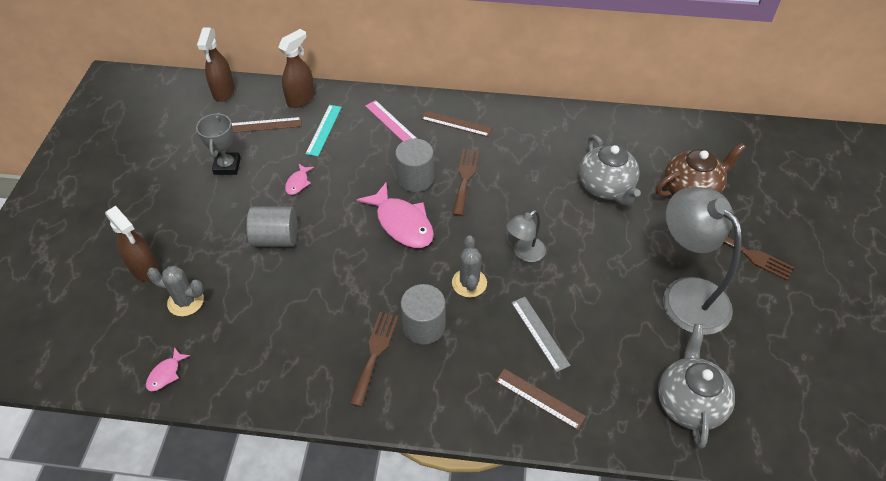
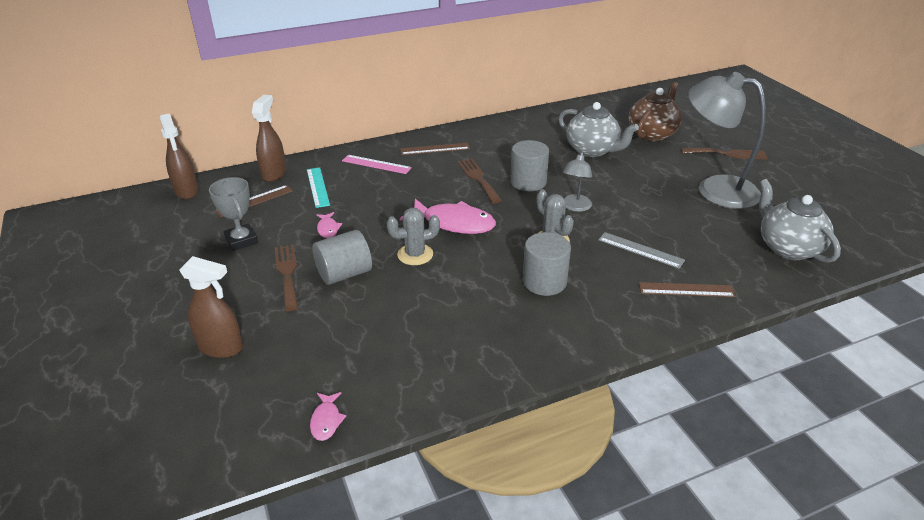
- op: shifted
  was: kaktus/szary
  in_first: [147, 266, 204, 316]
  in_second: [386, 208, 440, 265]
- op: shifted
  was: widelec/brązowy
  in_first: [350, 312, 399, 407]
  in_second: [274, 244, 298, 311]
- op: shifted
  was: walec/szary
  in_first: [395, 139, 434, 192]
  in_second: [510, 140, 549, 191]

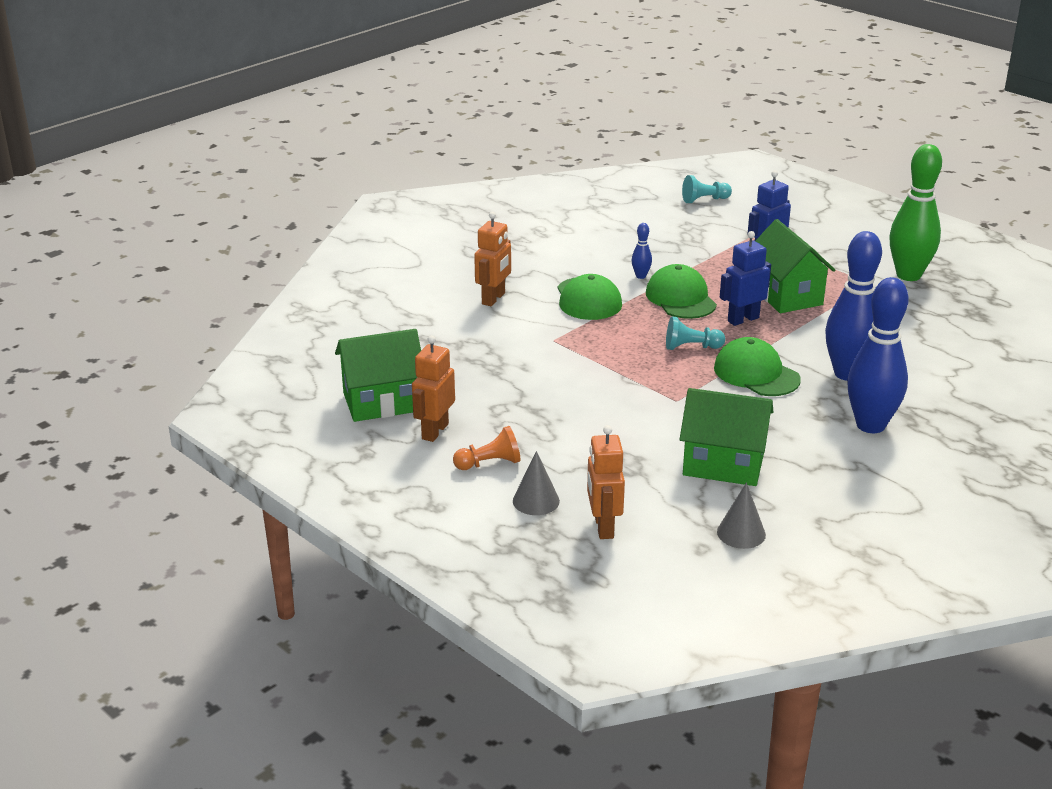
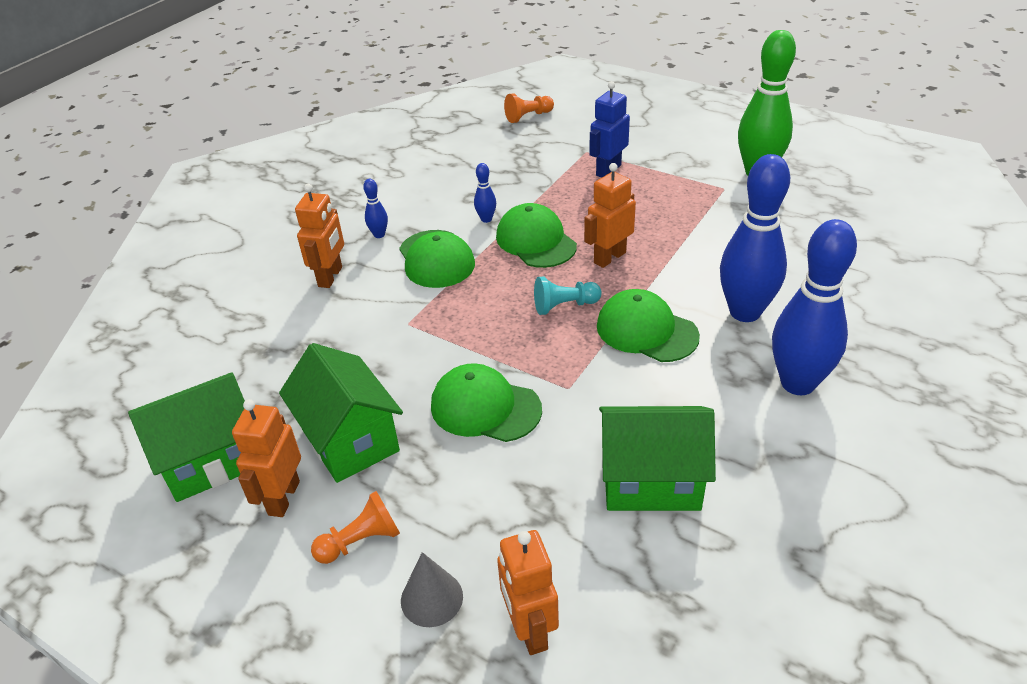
- op: gone
  was: stożek/szary
  in_first: [717, 482, 766, 549]
- op: new
  now: kręgiel/niebieski
  in_second: [363, 179, 388, 238]
- op: new
  now: czapka/zielony
  in_second: [431, 363, 542, 442]
- op: shifted
  was: domek/zielony
  in_first: [756, 219, 835, 313]
  in_second: [279, 343, 403, 483]
- op: repainted
  was: pionek/turkusowy
  now: pionek/pomarańczowy
  in_first: [682, 175, 732, 203]
  in_second: [504, 93, 554, 123]
- op: repainted
  was: robot/niebieski
  now: robot/pomarańczowy
  in_first: [720, 231, 771, 326]
  in_second: [584, 163, 636, 268]

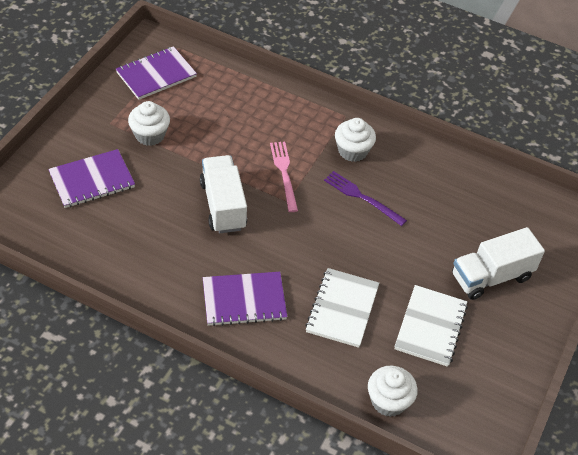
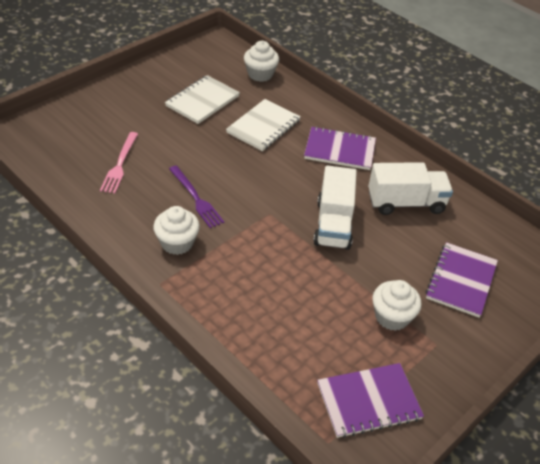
- op: shifted
  was: widelec/różowy
  in_first: [270, 142, 298, 212]
  in_second: [100, 132, 138, 194]
- op: shifted
  was: ciężarówka/biały
  in_first: [452, 227, 545, 300]
  in_second: [368, 162, 453, 215]
- op: rotated
  was: zeszyt/fioletowy
  in_first: [48, 149, 135, 208]
  in_second: [426, 242, 498, 318]
  clockwise: -60

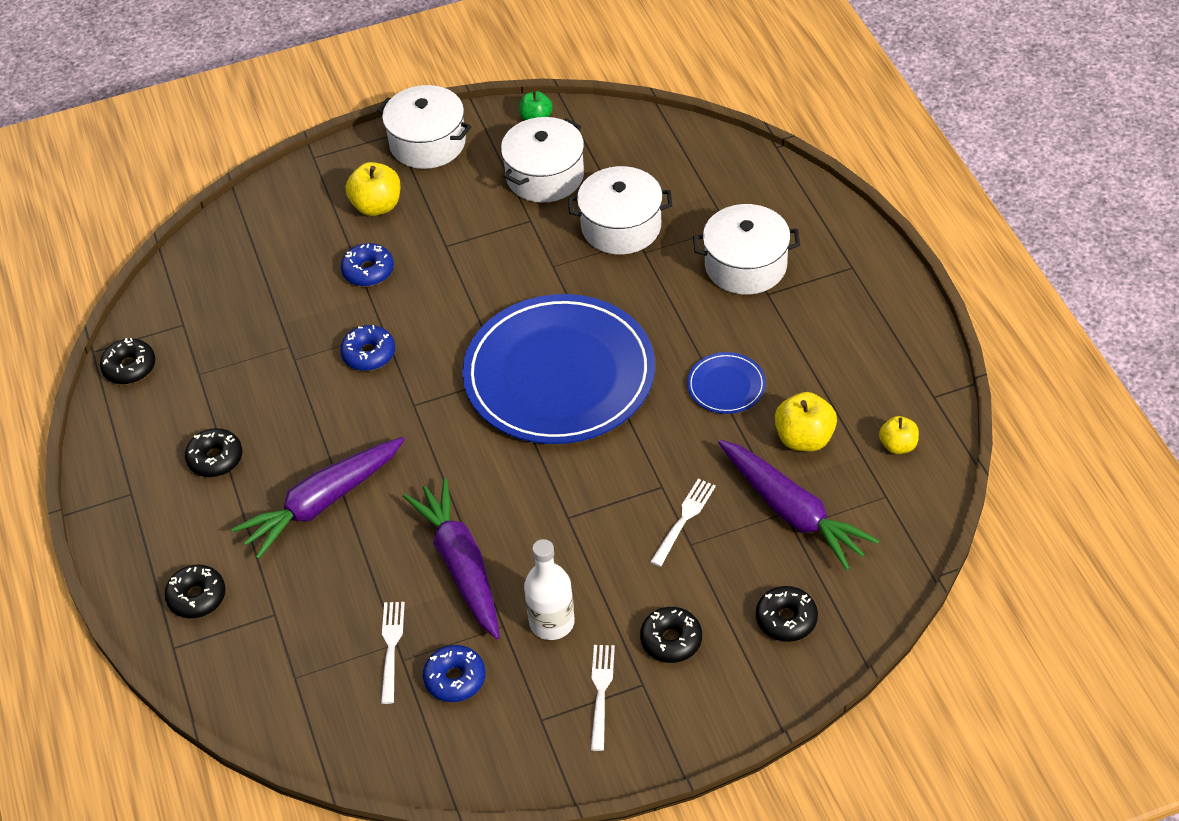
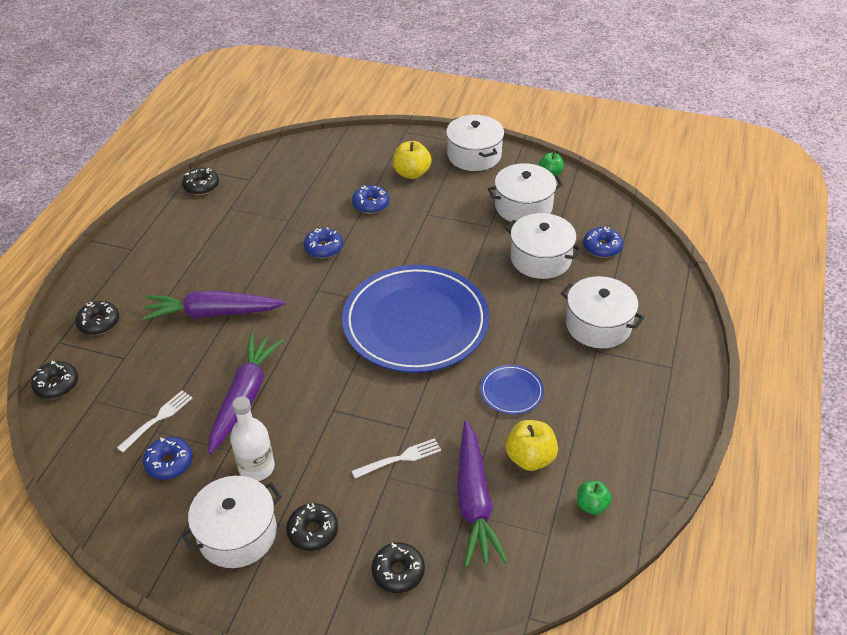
- op: new
  now: donut/niebieski
  in_second: [583, 226, 623, 258]
- op: shifted
  was: donut/czarny
  in_first: [185, 428, 242, 477]
  in_second: [31, 361, 78, 399]
- op: swapped
  was: widelec/biały
  now: garnek/biały
  in_first: [591, 645, 615, 751]
  in_second: [181, 476, 282, 568]
- op: repainted
  was: jabłko/żółty
  now: jabłko/zielony
  in_first: [879, 416, 919, 454]
  in_second: [577, 481, 612, 515]

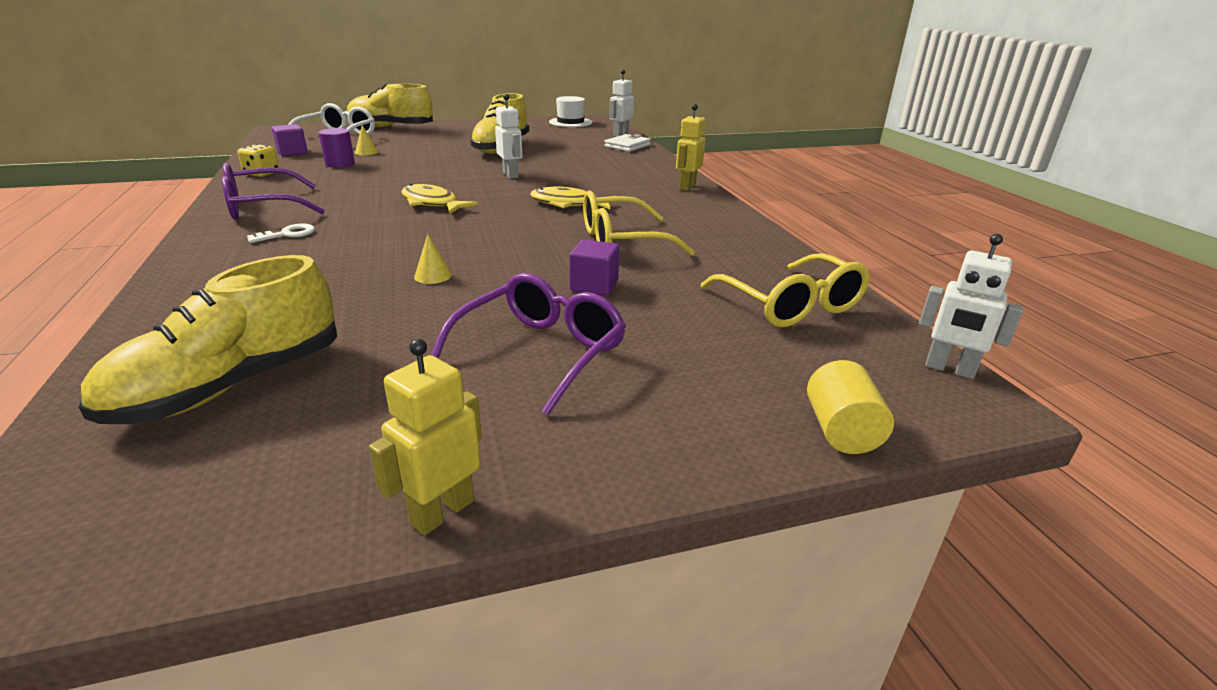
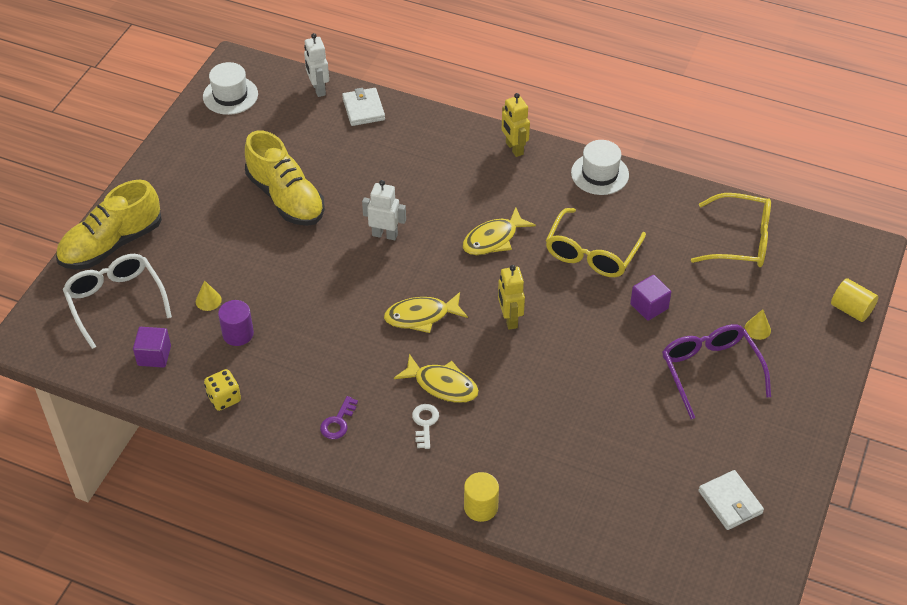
- op: gone
  was: but/żółty
  in_first: [79, 255, 337, 424]
- op: gone
  was: robot/biały
  in_first: [919, 234, 1023, 379]
- op: new
  now: ryba/żółty
  in_second: [394, 354, 479, 403]
- op: new
  now: walec/żółty
  in_second: [464, 472, 499, 522]
- op: new
  now: kapelusz/biały
  in_second: [571, 140, 629, 195]
- op: new
  now: portfel/biały
  in_second: [698, 470, 764, 530]
- op: shifted
  was: robot/żółty
  in_first: [369, 339, 482, 535]
  in_second: [498, 265, 525, 330]
- op: shifted
  was: stożek/żółty
  in_first: [414, 234, 452, 284]
  in_second: [745, 309, 771, 340]
- op: swapped
  was: okulary/fioletowy
  now: klucz/fioletowy
  in_first: [222, 163, 325, 220]
  in_second: [320, 396, 358, 439]

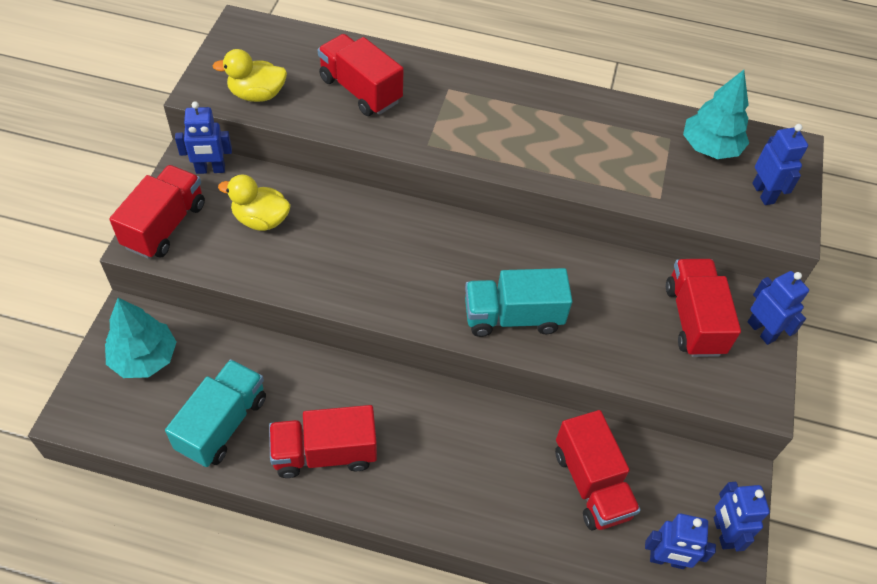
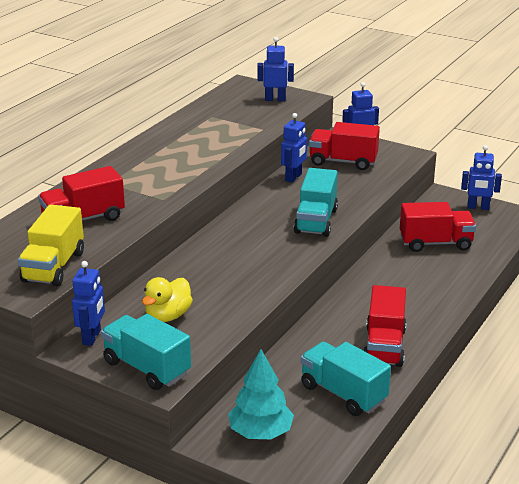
- op: gone
  was: drzewko/turkusowy
  in_first: [683, 70, 749, 159]
- op: shifted
  was: robot/niebieski
  in_first: [645, 514, 716, 569]
  in_second: [281, 113, 307, 183]
- op: swapped
  was: kaczka/żółty
  now: ciężarówka/żółty
  in_first: [213, 49, 287, 102]
  in_second: [18, 204, 84, 286]
- op: repainted
  was: ciężarówka/czerwony
  now: ciężarówka/turkusowy
  in_first: [109, 165, 205, 259]
  in_second: [101, 314, 191, 390]

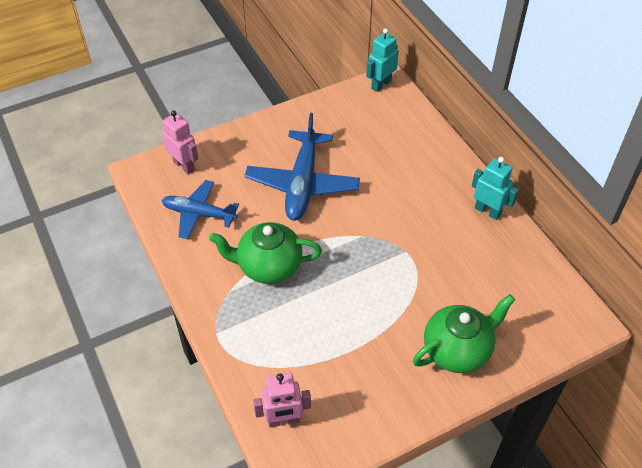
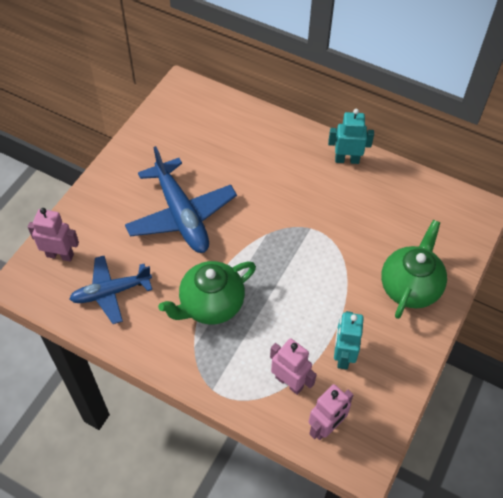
- op: new
  now: robot/różowy
  in_second: [270, 338, 317, 395]
- op: shifted
  was: robot/turkusowy
  in_first: [366, 28, 399, 92]
  in_second: [334, 311, 364, 369]

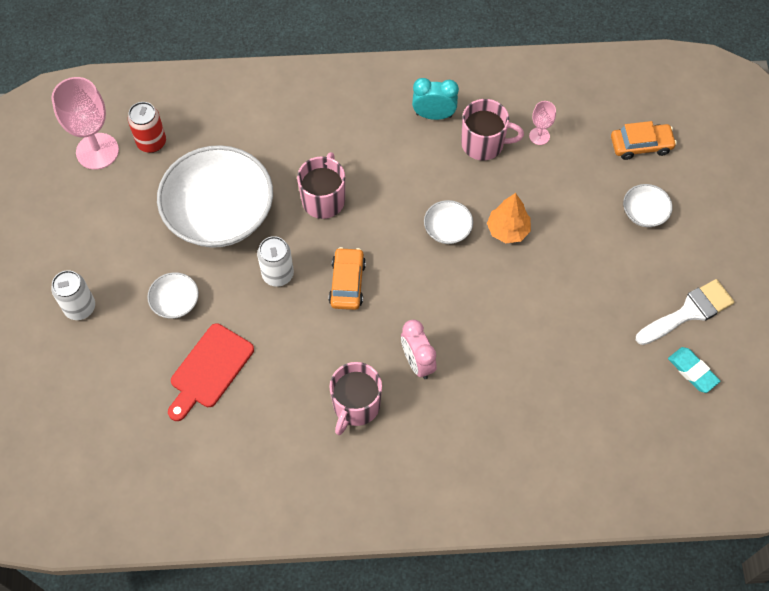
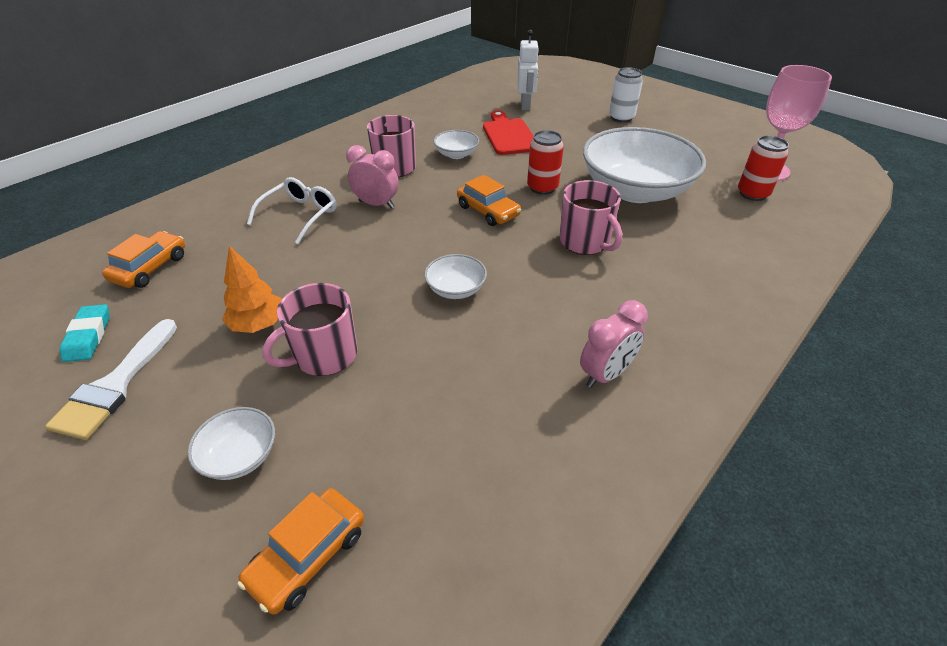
- op: gone
  was: kielich/różowy
  in_first: [529, 101, 556, 145]
- op: new
  now: samochód/pomarańczowy
  in_second: [102, 231, 185, 288]
- op: new
  now: okulary/biały
  in_second: [247, 177, 337, 244]
- op: new
  now: robot/biały
  in_second: [517, 30, 539, 110]
- op: shifted
  was: miska/biały
  in_first: [147, 272, 199, 319]
  in_second: [434, 130, 479, 159]
- op: shifted
  was: kubek/różowy
  in_first: [461, 99, 524, 160]
  in_second: [262, 283, 357, 376]
- op: shifted
  was: drzewko/pomarańczowy
  in_first: [487, 193, 531, 243]
  in_second: [222, 246, 282, 333]
- op: repainted
  was: puszka/biały
  now: puszka/czerwony
  in_first: [257, 236, 294, 287]
  in_second: [527, 130, 564, 195]
- op: repainted
  was: budzik/turkusowy
  now: budzik/różowy
  in_first: [412, 78, 459, 120]
  in_second: [580, 300, 648, 388]
- op: rotated
  was: gumka do mazania/turkusowy
  in_first: [668, 347, 720, 393]
  in_second: [59, 304, 110, 362]
  clockwise: 75

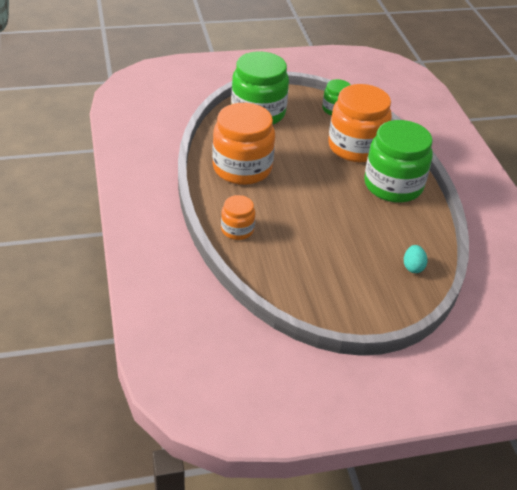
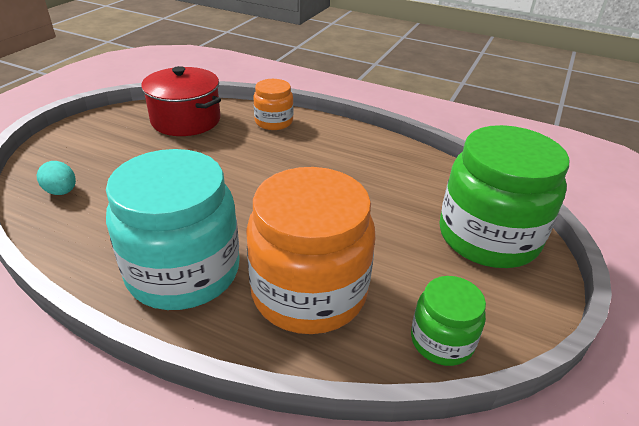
- op: gone
  was: słoik/pomarańczowy
  in_first: [212, 103, 275, 185]
- op: new
  now: garnek/czerwony
  in_second: [141, 66, 221, 136]
- op: repainted
  was: słoik/zielony
  now: słoik/turkusowy
  in_first: [364, 120, 433, 203]
  in_second: [106, 149, 240, 310]

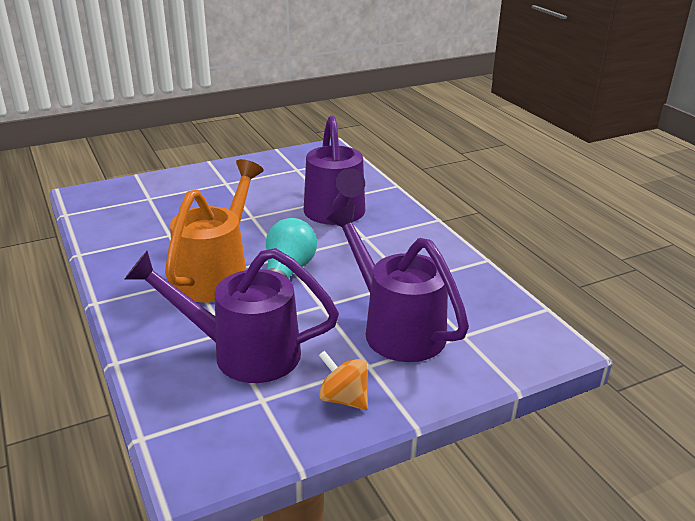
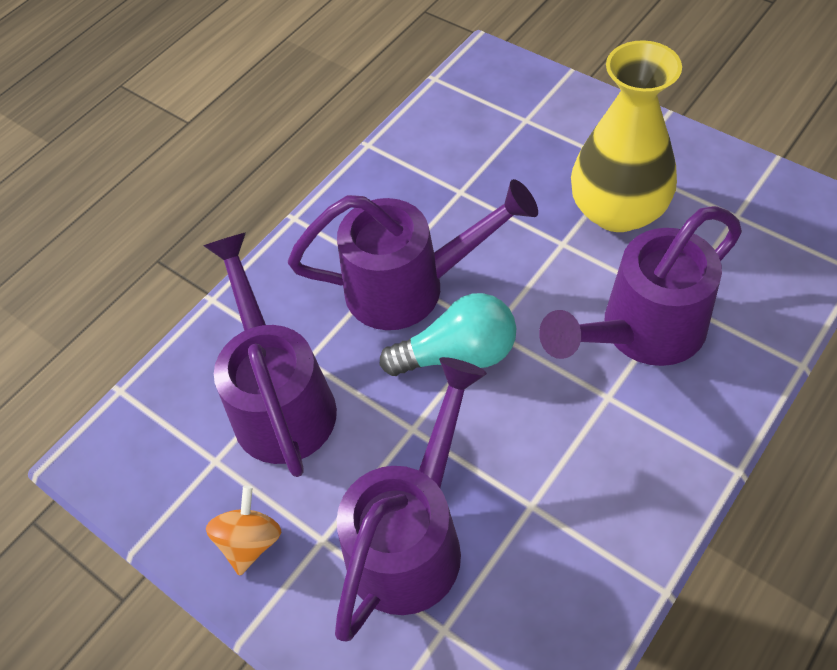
- op: new
  now: wazon/żółty
  in_second: [571, 40, 682, 232]
- op: repainted
  was: konewka/pomarańczowy
  now: konewka/fioletowy
  in_first: [165, 159, 264, 302]
  in_second: [288, 179, 538, 330]

